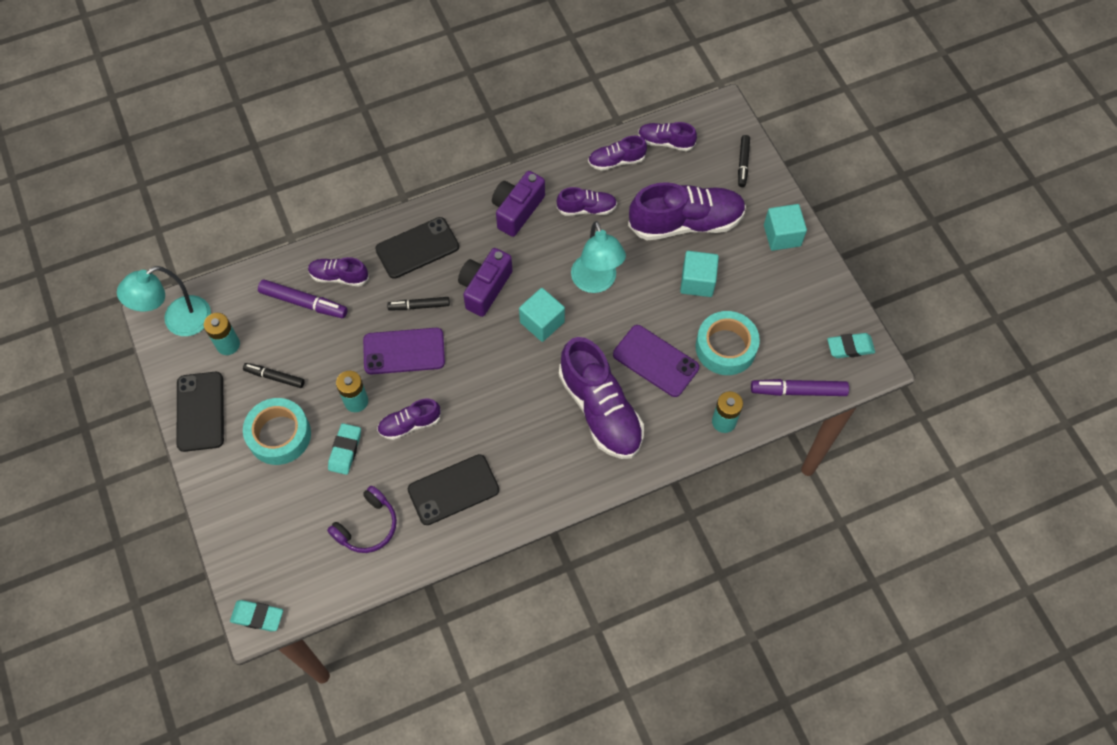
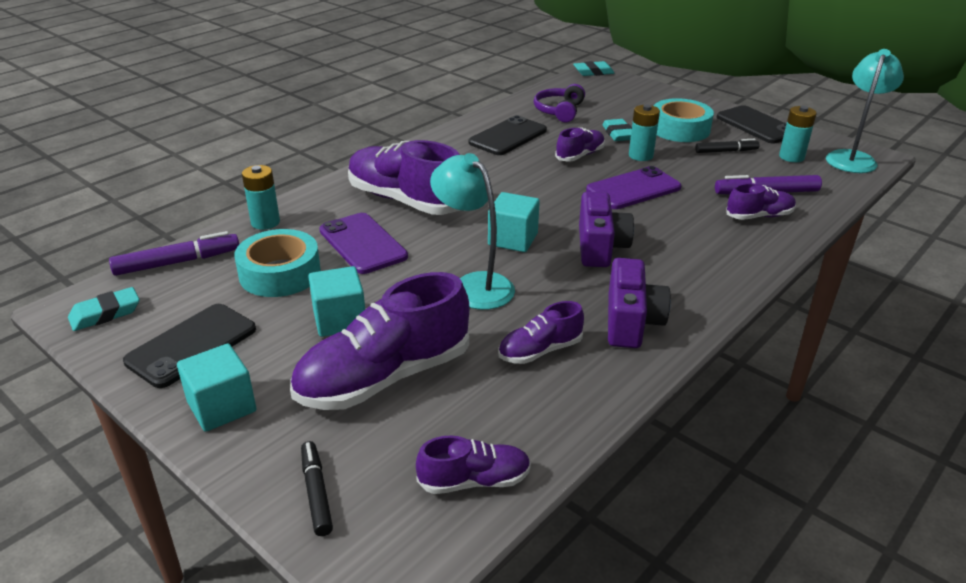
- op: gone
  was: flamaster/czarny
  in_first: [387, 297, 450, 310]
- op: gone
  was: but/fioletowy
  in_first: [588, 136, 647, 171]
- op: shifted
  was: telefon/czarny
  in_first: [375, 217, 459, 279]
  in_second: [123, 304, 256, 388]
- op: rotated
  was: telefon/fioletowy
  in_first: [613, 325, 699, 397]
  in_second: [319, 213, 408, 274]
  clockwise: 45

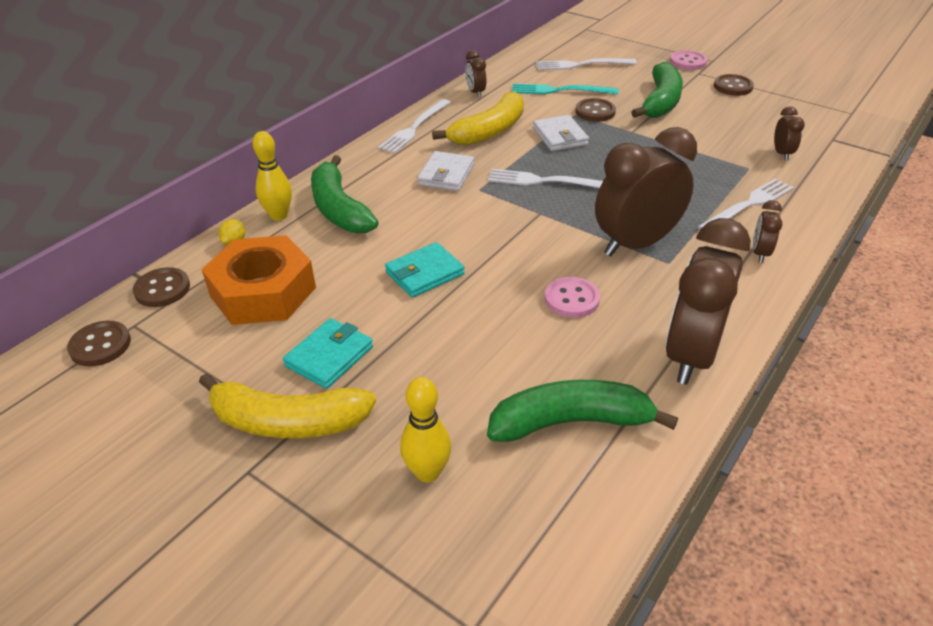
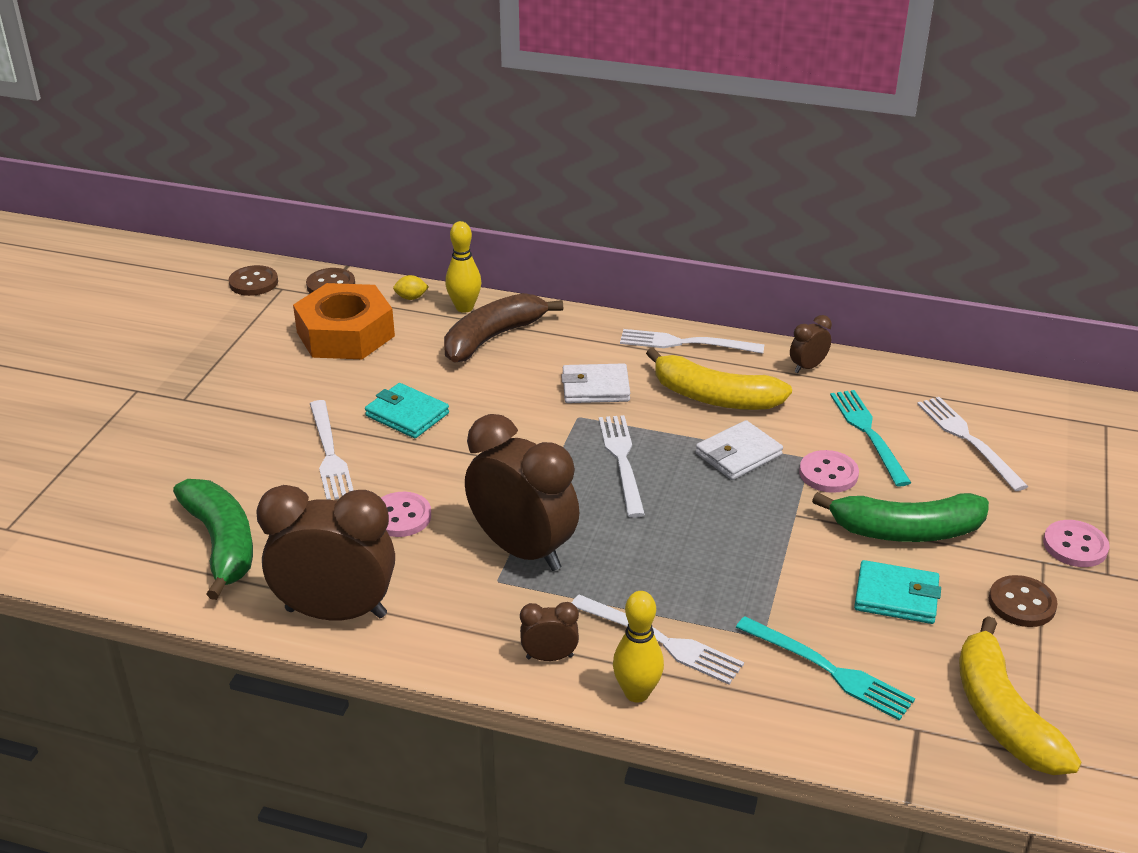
- op: new
  now: widelec/biały
  in_second: [310, 400, 353, 500]
- op: shifted
  was: banan/żółty
  in_first: [199, 373, 376, 438]
  in_second: [959, 616, 1081, 775]
- op: shifted
  was: portfel/turkusowy
  in_first: [283, 318, 373, 389]
  in_second: [854, 560, 941, 624]
- op: shifted
  was: kręgiel/żółty
  in_first: [400, 377, 451, 483]
  in_second: [613, 591, 664, 703]
- op: swapped
  was: budzik/brązowy
  now: widelec/turkusowy
  in_first: [774, 106, 805, 161]
  in_second: [736, 616, 915, 721]
- op: repainted
  was: banan/zielony
  now: banan/brązowy
  in_first: [311, 155, 379, 233]
  in_second: [444, 293, 563, 363]
- op: repainted
  was: guzik/brązowy
  now: guzik/różowy
  in_first: [575, 98, 616, 122]
  in_second: [799, 450, 859, 493]

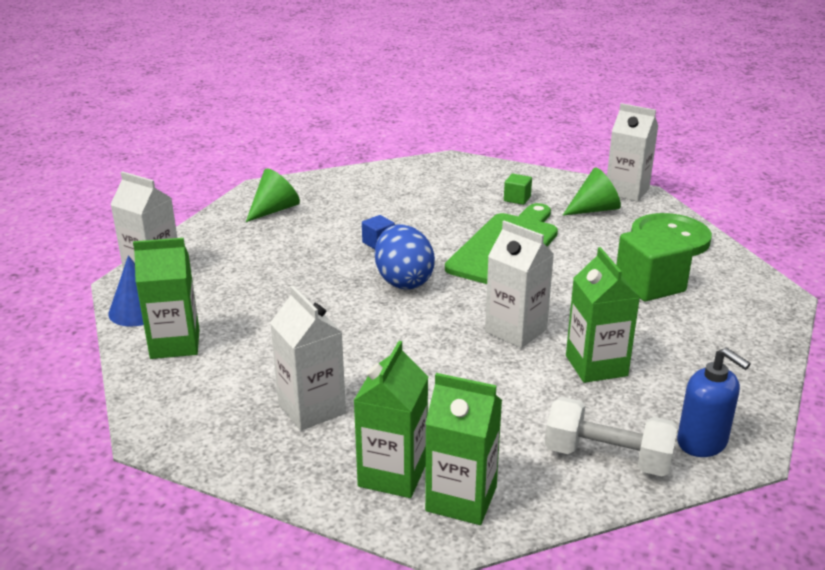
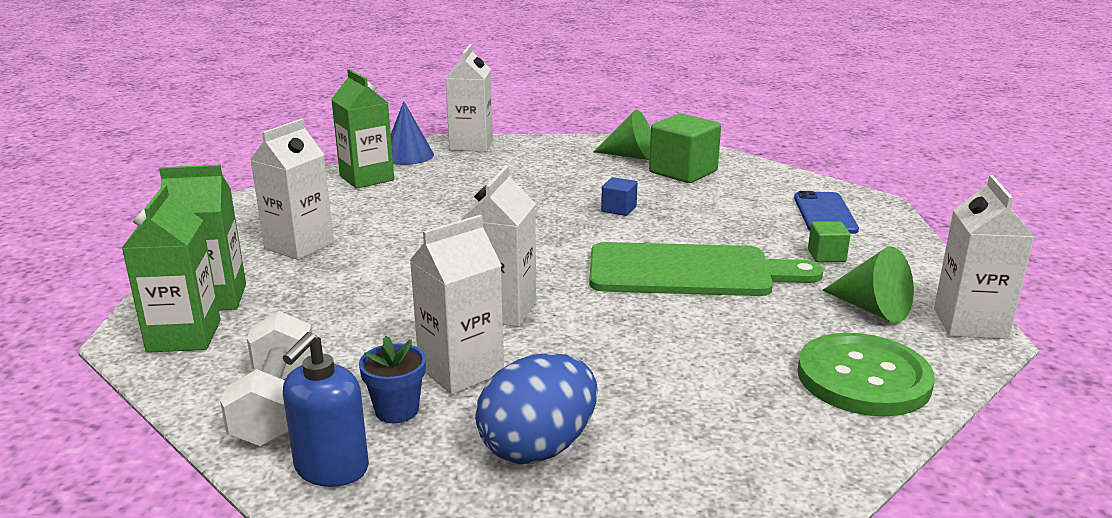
- op: new
  now: doniczka/niebieski
  in_second: [359, 336, 426, 423]
- op: new
  now: telefon/niebieski
  in_second: [794, 191, 859, 234]
- op: shifted
  was: jajko/niebieski
  in_first: [375, 225, 435, 289]
  in_second: [475, 353, 598, 464]
- op: shifted
  was: sześcian/zielony
  in_first: [616, 225, 694, 301]
  in_second: [649, 113, 721, 183]
- op: repainted
  was: karton mleka/zielony
  now: karton mleka/biały
  in_first: [566, 247, 640, 383]
  in_second: [410, 215, 504, 394]

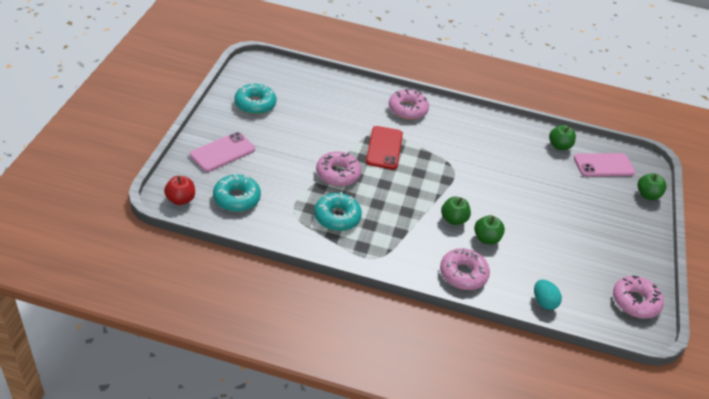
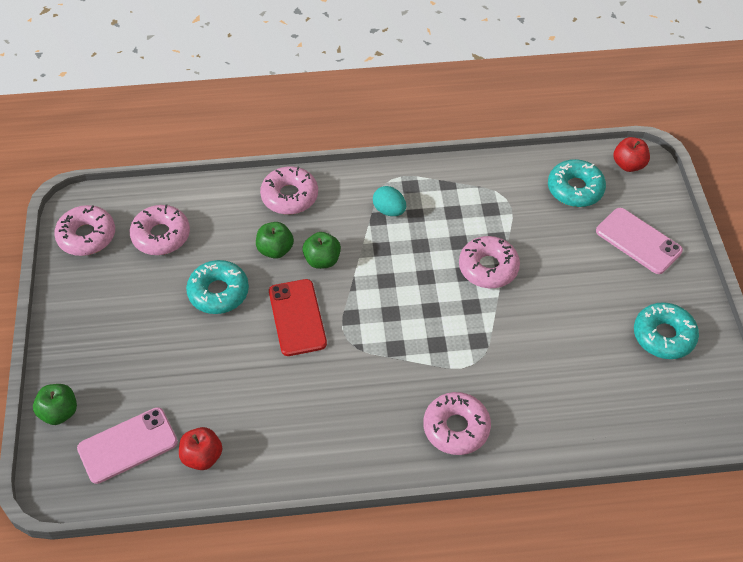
- op: new
  now: donut/różowy
  in_second: [130, 204, 190, 255]
- op: shifted
  was: donut/turkusowy
  in_first: [314, 192, 362, 231]
  in_second: [186, 260, 249, 314]
- op: shifted
  was: telefon/czerwony
  in_first: [366, 126, 403, 169]
  in_second: [269, 279, 327, 356]
- op: shifted
  was: jajko/turkusowy
  in_first: [534, 280, 562, 310]
  in_second: [373, 186, 406, 216]
- op: repainted
  was: jabłko/zielony
  now: jabłko/czerwony
  in_first: [549, 125, 576, 150]
  in_second: [179, 427, 222, 470]
- op: rotated
  was: telefon/różowy
  in_first: [190, 132, 255, 172]
  in_second: [596, 208, 683, 274]
  clockwise: -75

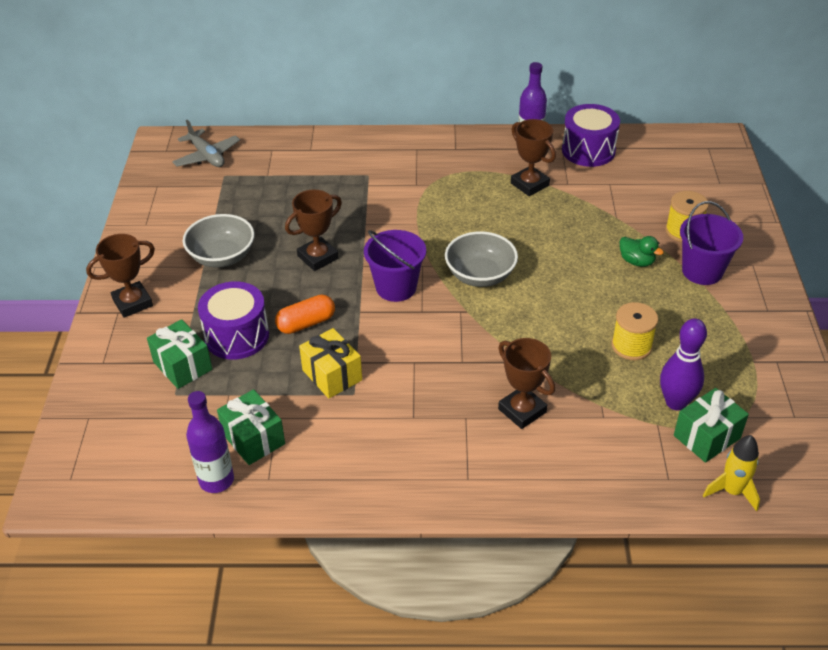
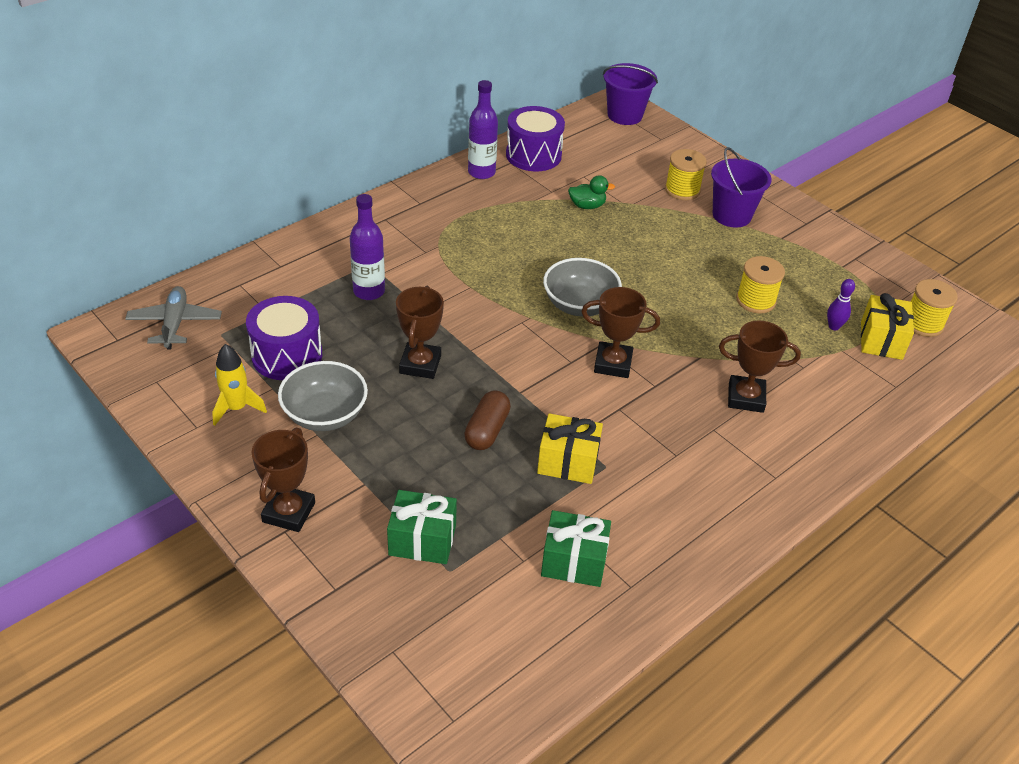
- op: new
  now: szpulka/żółty
  in_second: [911, 279, 958, 337]
- op: shifted
  was: butelka/fioletowy
  in_first: [186, 391, 234, 493]
  in_second: [350, 194, 385, 300]
- op: shifted
  was: bęben/fioletowy
  in_first: [198, 281, 269, 360]
  in_second: [246, 296, 322, 380]
- op: shifted
  was: wiadro/fioletowy
  in_first: [364, 230, 426, 302]
  in_second: [603, 63, 658, 125]
- op: shifted
  was: puchar/brązowy
  in_first: [511, 119, 556, 196]
  in_second: [581, 287, 660, 378]
- op: shifted
  was: kaczka/zielony
  in_first: [620, 236, 664, 267]
  in_second: [568, 175, 615, 209]
- op: shifted
  was: rakieta/żółty
  in_first: [703, 435, 760, 511]
  in_second: [212, 344, 267, 426]
- op: repainted
  was: kapsułka/pomarańczowy
  now: kapsułka/brązowy
  in_first: [275, 294, 335, 334]
  in_second: [464, 390, 511, 450]
- op: repainted
  was: prezent/zielony
  now: prezent/żółty
  in_first: [674, 388, 749, 463]
  in_second: [861, 293, 914, 360]
- op: rotated
  was: samolot/szary
  in_first: [172, 120, 240, 167]
  in_second: [125, 286, 222, 350]
  clockwise: -105
- op: scaled
  was: kręgiel/fioletowy
  in_first: [660, 318, 707, 410]
  in_second: [827, 279, 855, 331]
  ratio: 0.56

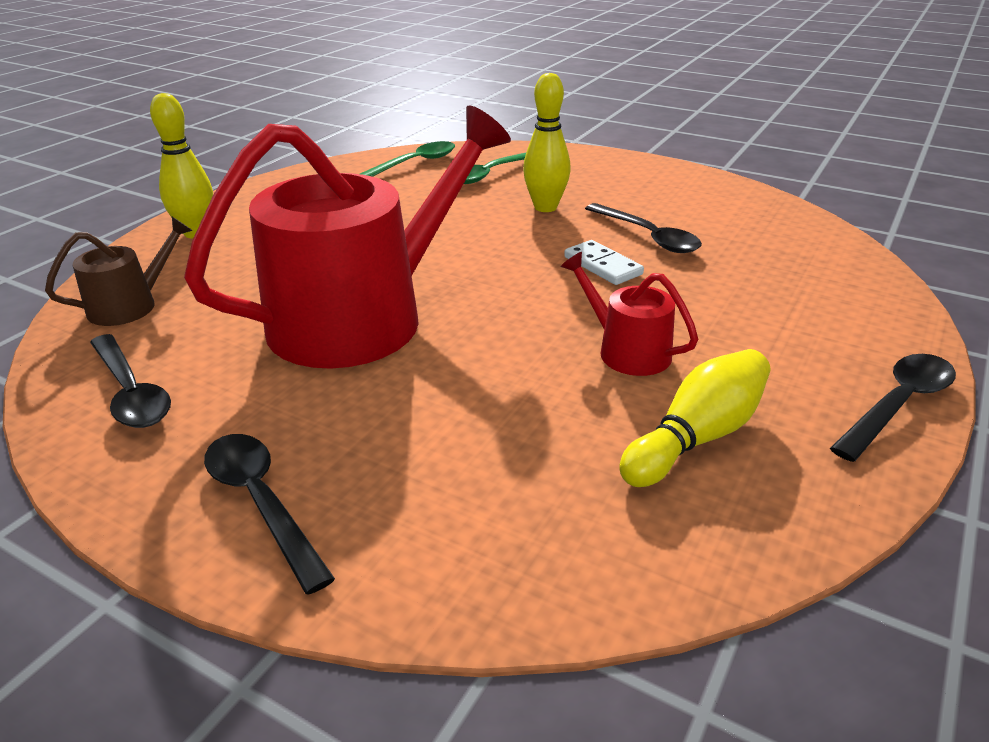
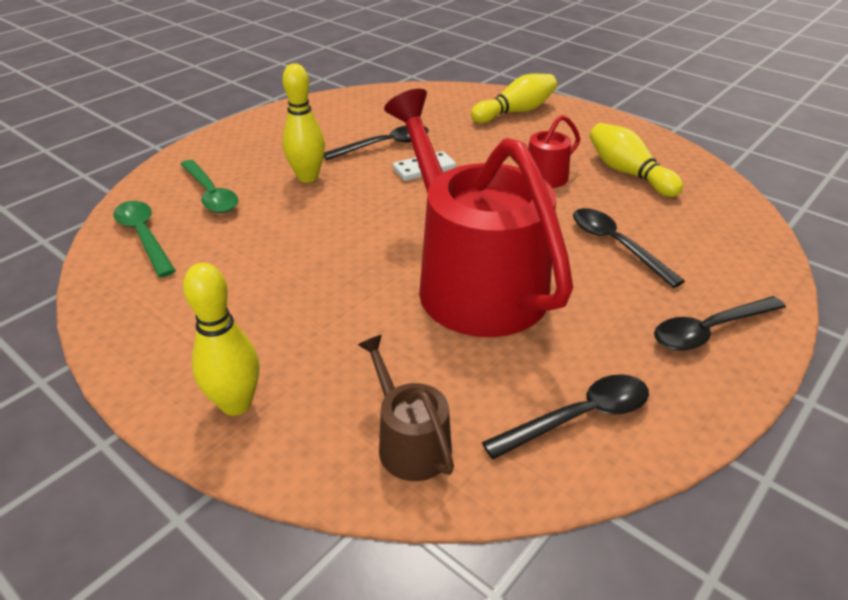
- op: new
  now: kręgiel/żółty
  in_second: [471, 74, 557, 123]
- op: shifted
  was: łyżka/czarny
  in_first: [830, 354, 956, 462]
  in_second: [573, 208, 685, 288]

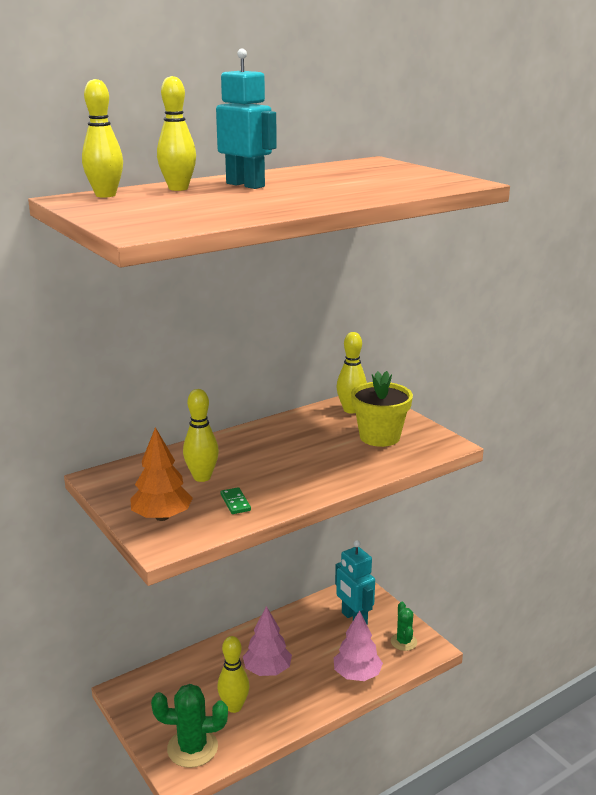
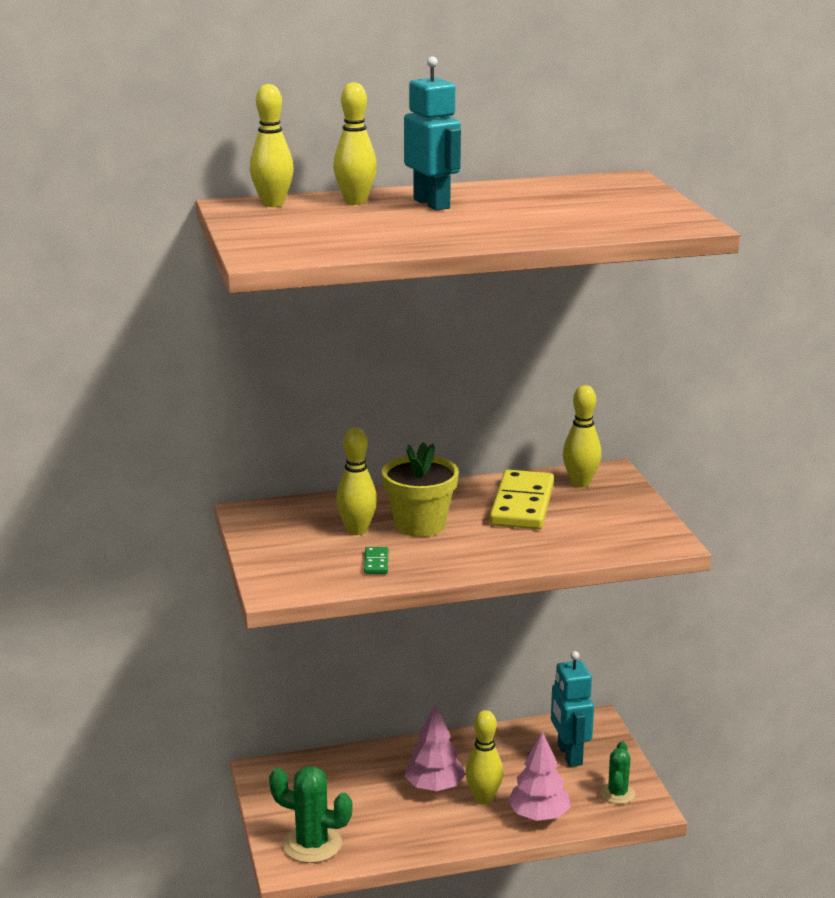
- op: gone
  was: drzewko/pomarańczowy
  in_first: [130, 427, 193, 521]
- op: new
  now: kostka domina/żółty
  in_second: [489, 470, 554, 529]
- op: shifted
  was: kręgiel/żółty
  in_first: [217, 636, 249, 713]
  in_second: [465, 710, 503, 804]
- op: shifted
  was: doniczka/żółty
  in_first: [351, 371, 413, 447]
  in_second: [382, 442, 459, 537]

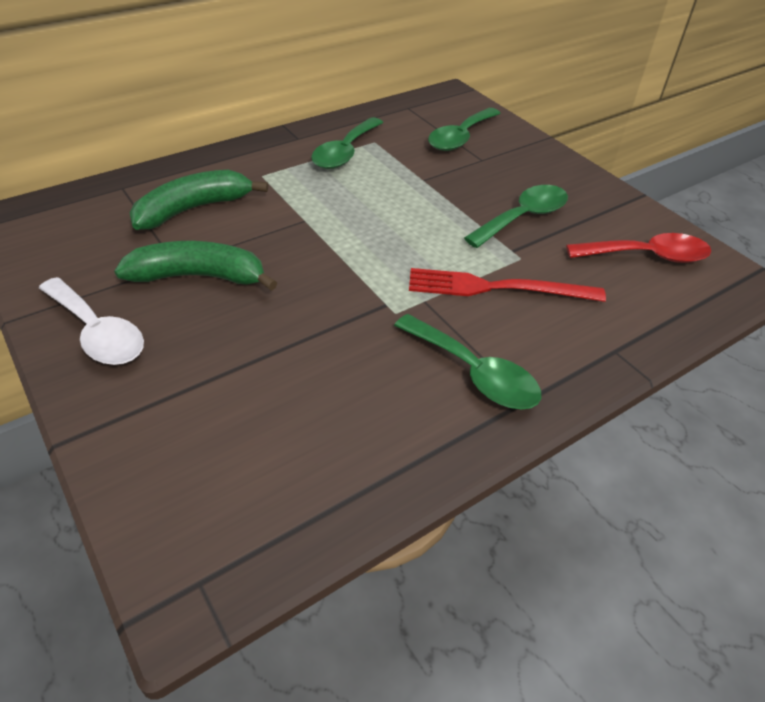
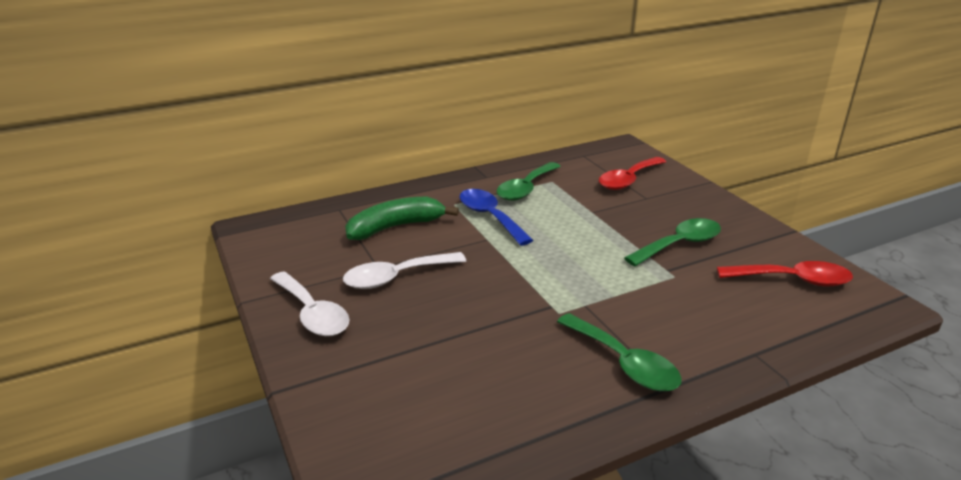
- op: gone
  was: widelec/czerwony
  in_first: [409, 268, 606, 302]
- op: new
  now: łyżka/niebieski
  in_second: [459, 189, 533, 246]
- op: swapped
  was: banan/zielony
  now: łyżka/biały
  in_first: [114, 241, 277, 291]
  in_second: [343, 252, 466, 289]
- op: repainted
  was: łyżka/zielony
  now: łyżka/czerwony
  in_first: [428, 108, 501, 151]
  in_second: [599, 157, 666, 190]

